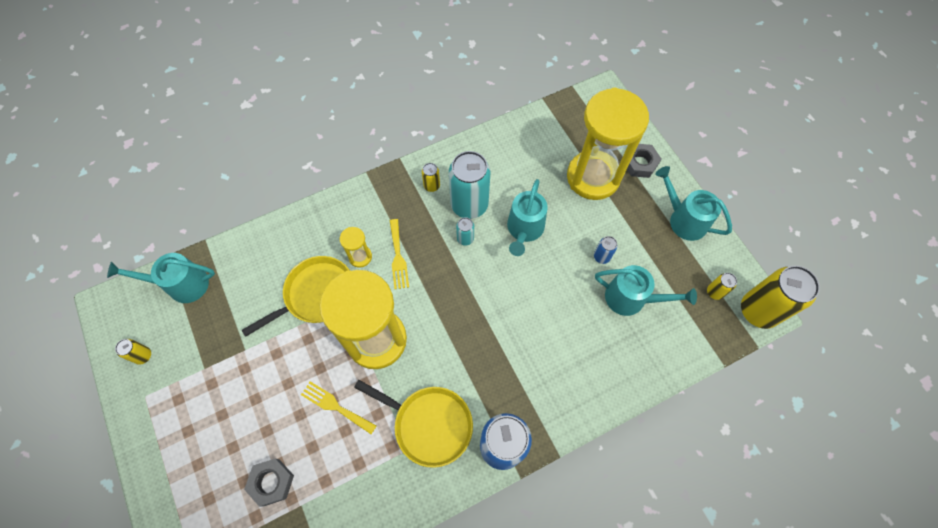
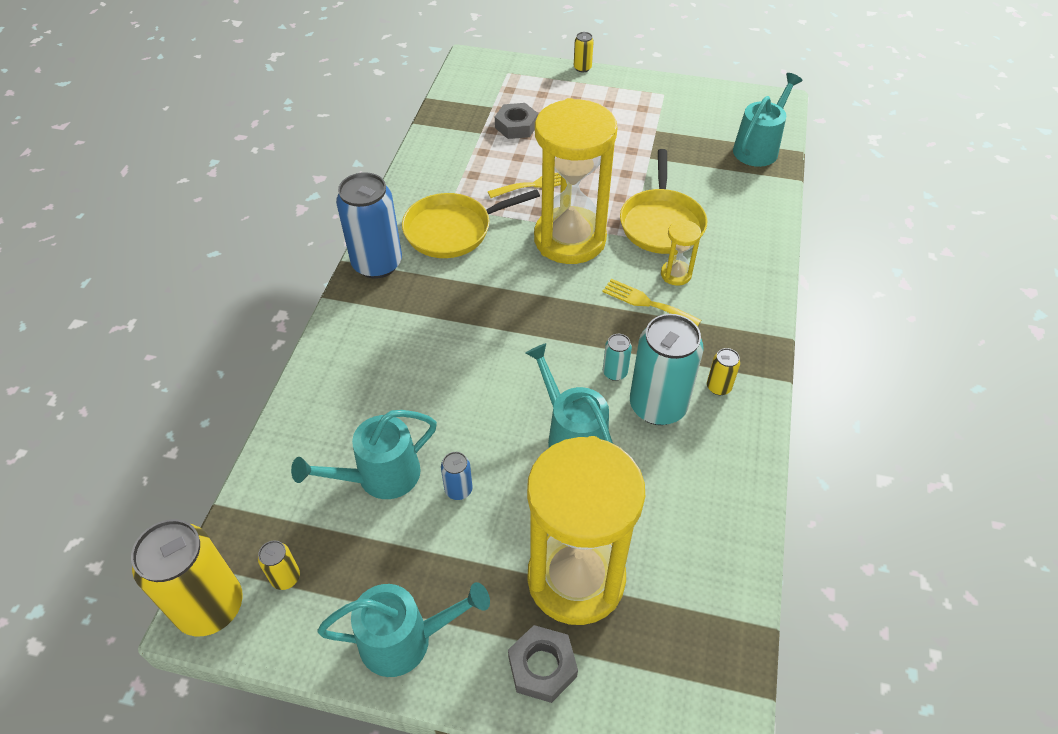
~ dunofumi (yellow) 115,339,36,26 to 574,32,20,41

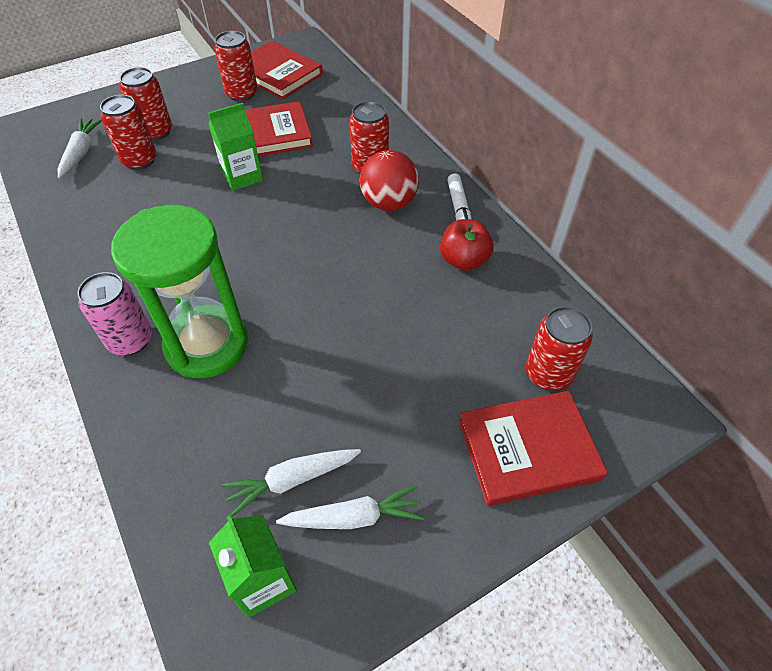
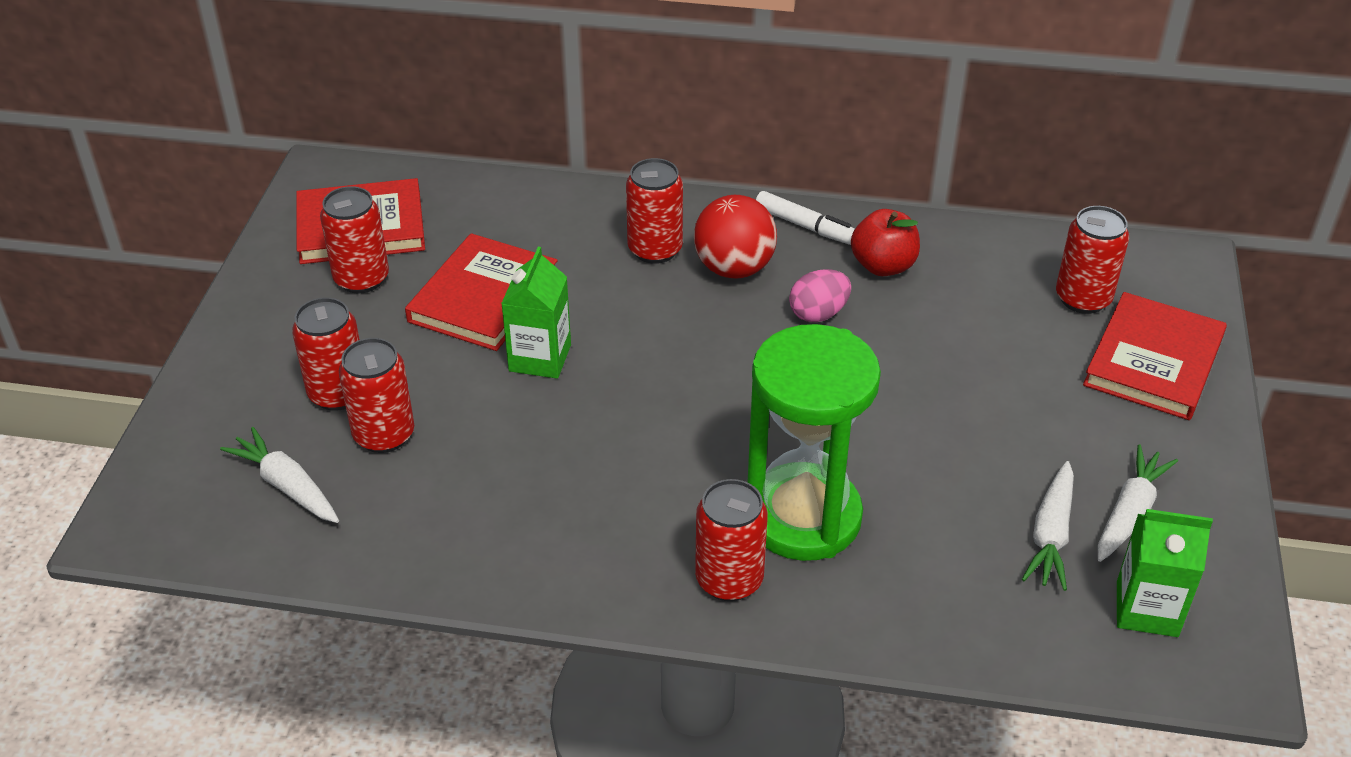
~ dunofumi (pink) 77,272,75,84 to dunofumi (red) 695,479,73,122
+ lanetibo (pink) 789,269,62,53

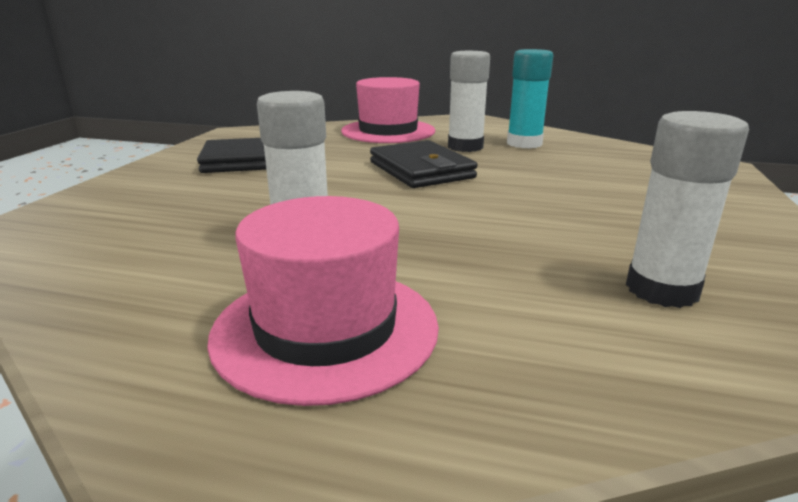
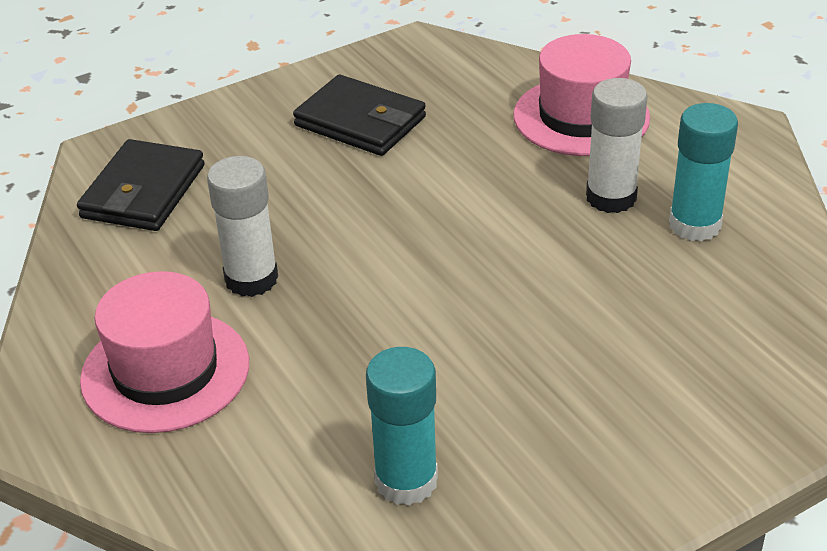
~ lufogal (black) 370,140,107,48 to 77,139,127,92
~ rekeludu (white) 626,111,123,197 to rekeludu (turquoise) 366,347,72,159

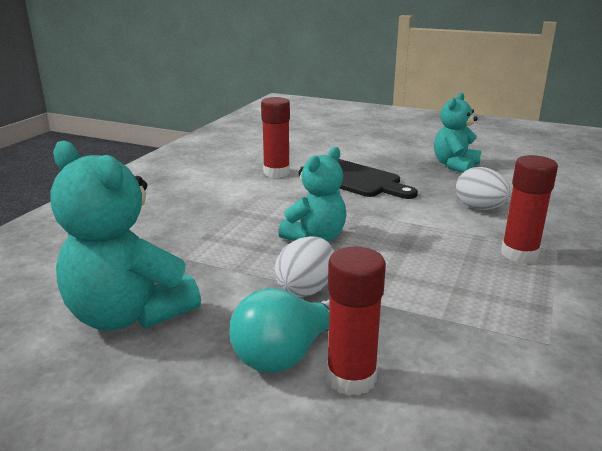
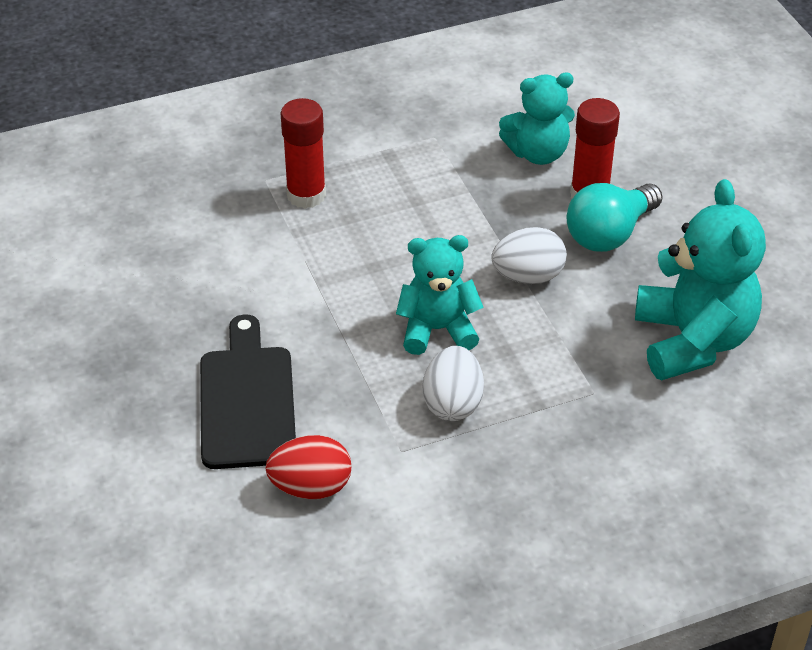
~ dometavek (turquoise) 229,288,101,85 = 567,183,95,69 135 degrees clockwise
~ rekeludu (red) 261,97,29,81 to lanetibo (red) 265,435,86,64
~ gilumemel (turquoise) 434,93,47,80 to 499,73,76,92
~ lanetibo (white) 456,167,55,43 to 423,346,61,75

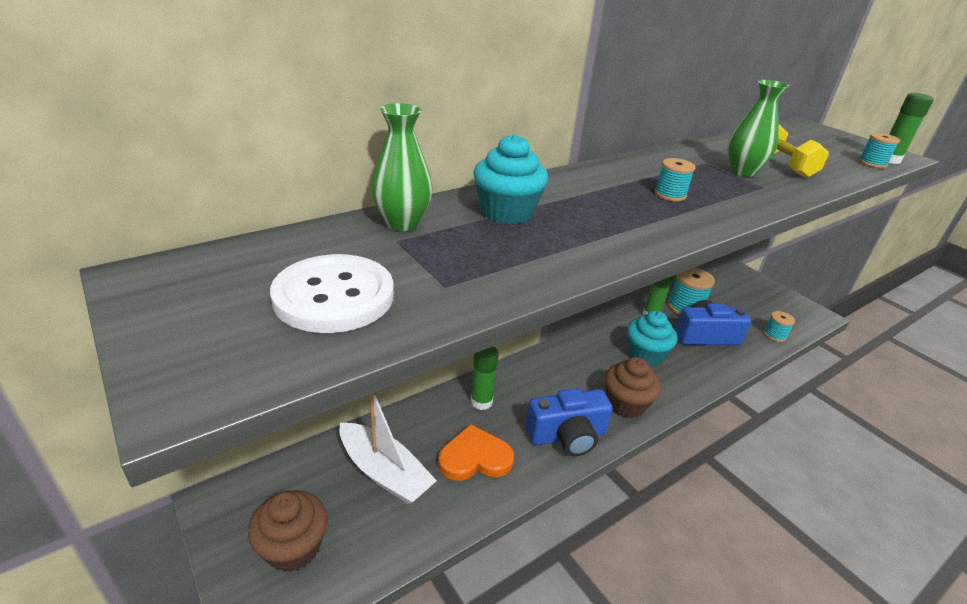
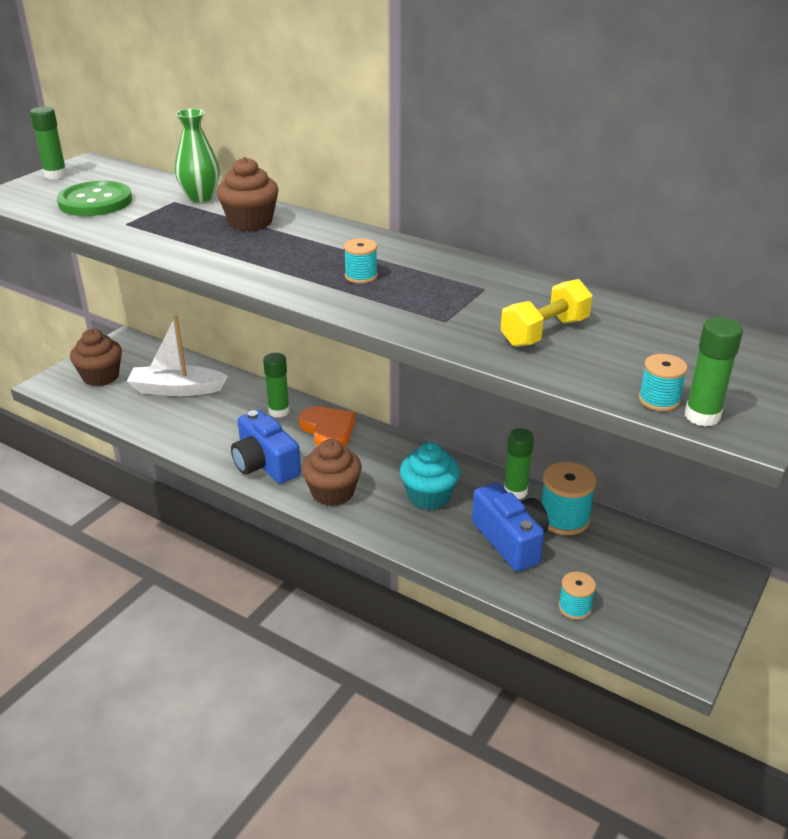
~ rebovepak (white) 270,254,124,79 to rebovepak (green) 57,181,75,35
~ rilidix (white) 339,393,98,111 = 127,316,101,80 75 degrees clockwise
~ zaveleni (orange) 438,424,76,57 to 299,406,57,40
~ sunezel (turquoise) 473,134,75,90 to sunezel (brown) 216,157,63,74
- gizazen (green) 727,80,63,97
+ rekeludu (green) 30,106,37,73

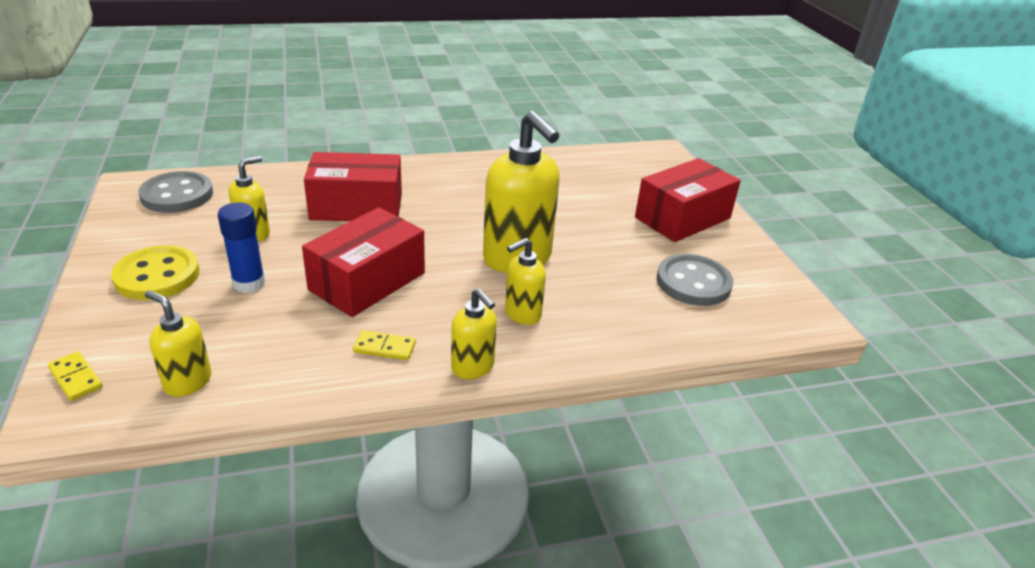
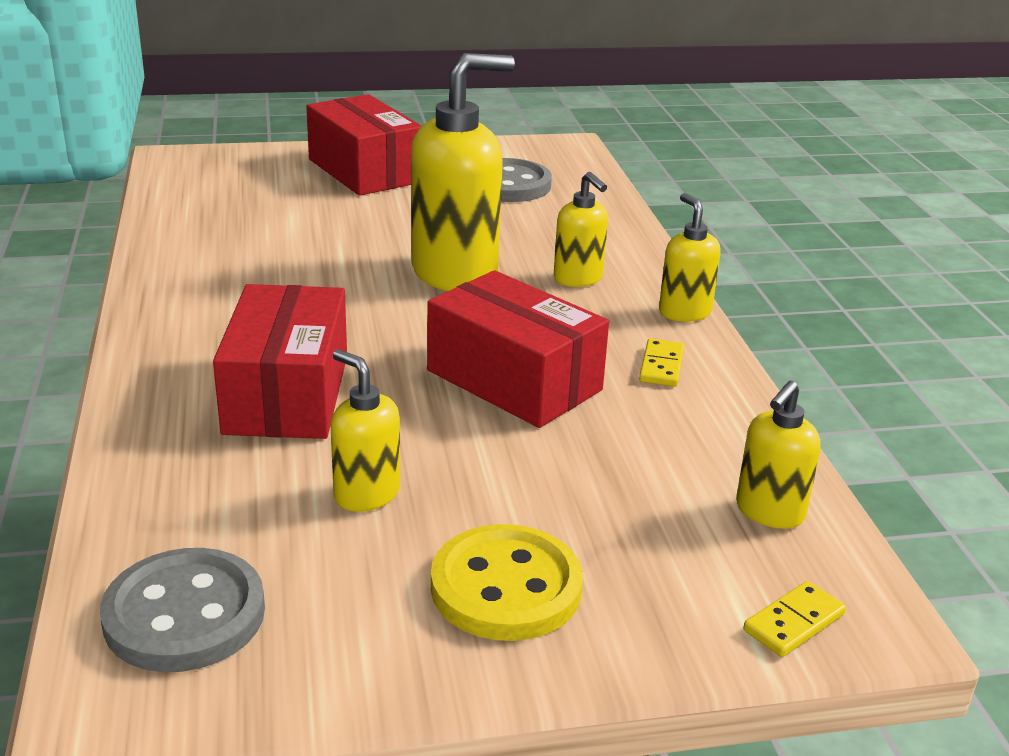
- rekeludu (blue) 218,203,48,90
~ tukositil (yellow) 451,288,46,91 = 659,193,62,129 75 degrees counterclockwise

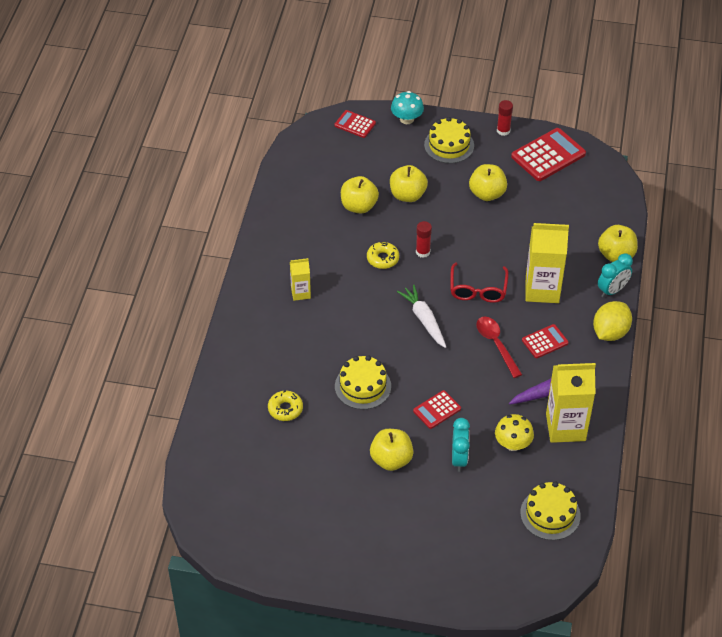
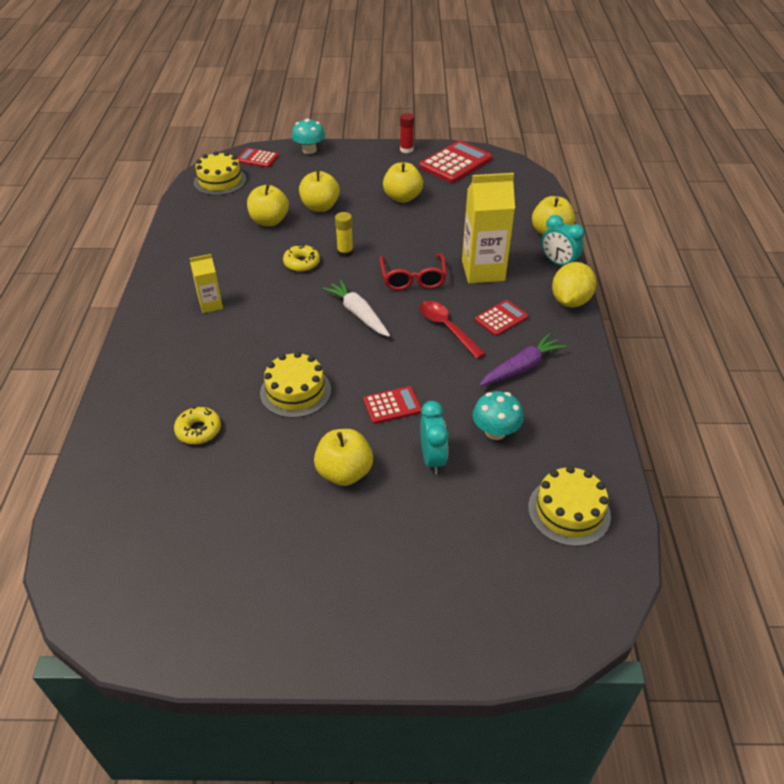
~ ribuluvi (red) 413,390,48,39 = 363,386,59,38 150 degrees counterclockwise
~ rekeludu (red) 416,221,16,37 to rekeludu (yellow) 335,212,18,45
~ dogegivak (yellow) 424,117,50,46 to 194,151,52,44
~ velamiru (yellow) 495,414,39,37 to velamiru (turquoise) 473,391,51,49
- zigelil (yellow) 546,363,50,80
~ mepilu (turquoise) 598,253,35,45 = 542,215,43,51 90 degrees clockwise

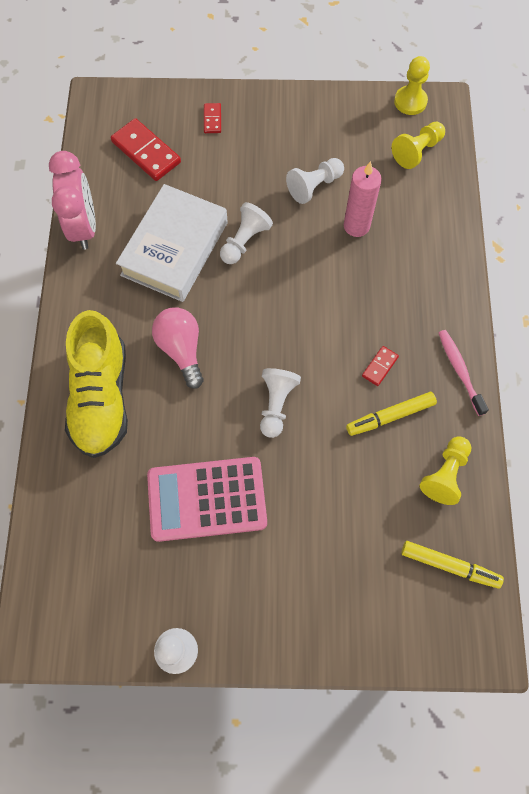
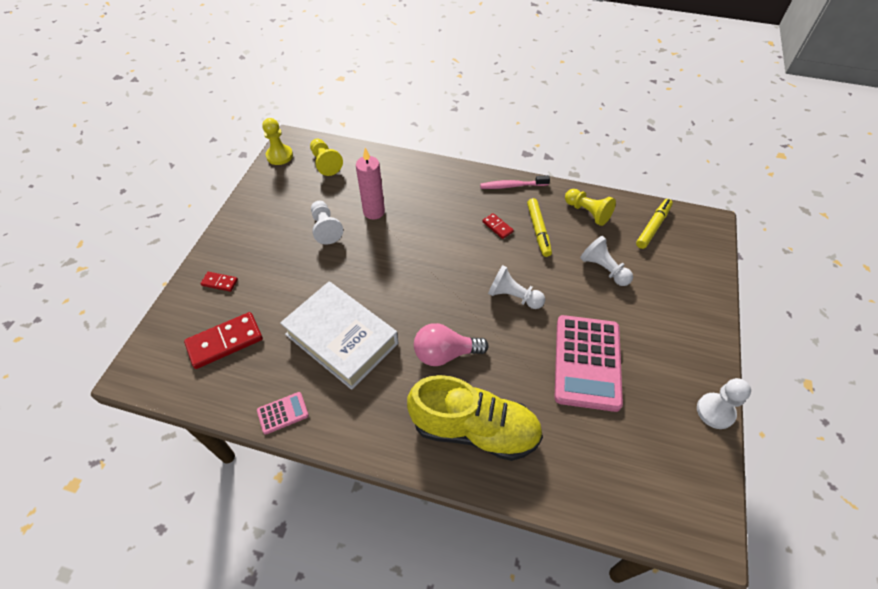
~ mepilu (pink) 49,151,47,99 to ribuluvi (pink) 257,392,52,43
~ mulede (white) 220,202,53,62 to 580,236,53,50

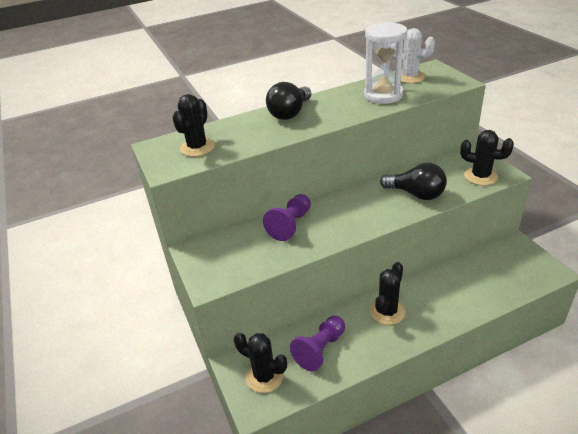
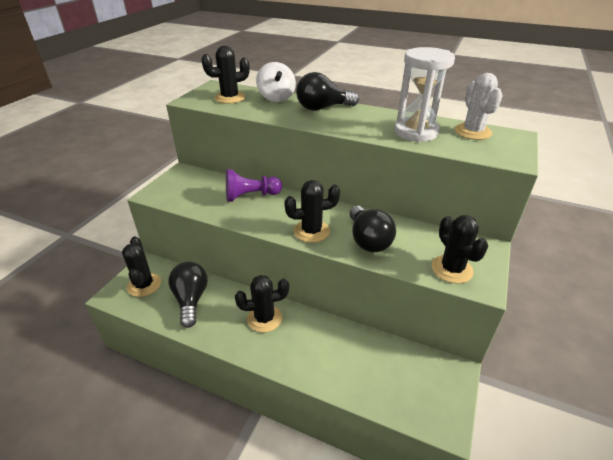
~ mulede (purple) 290,316,55,56 to dometavek (black) 168,262,40,66
+ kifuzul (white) 256,62,40,40
+ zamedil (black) 284,180,56,63

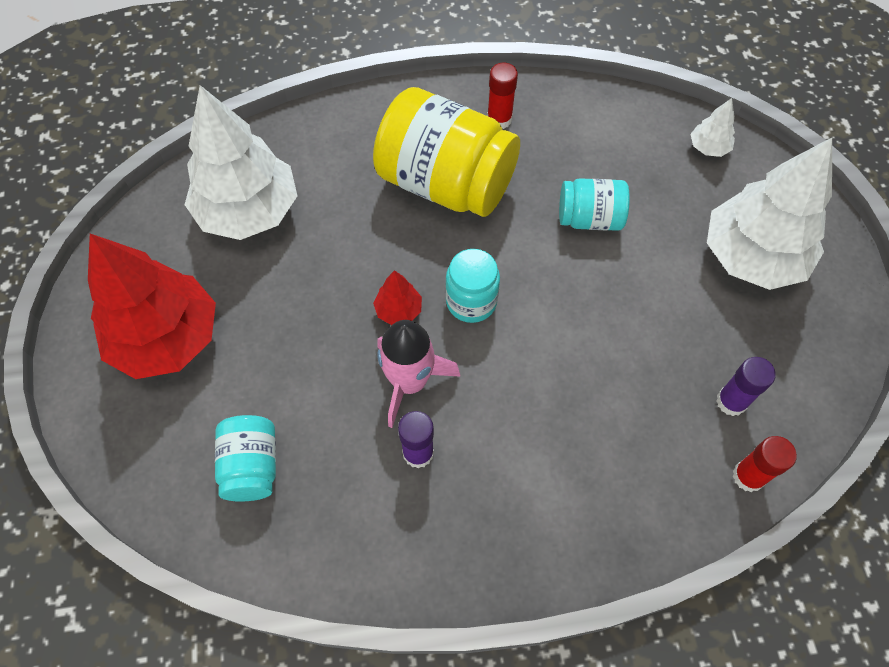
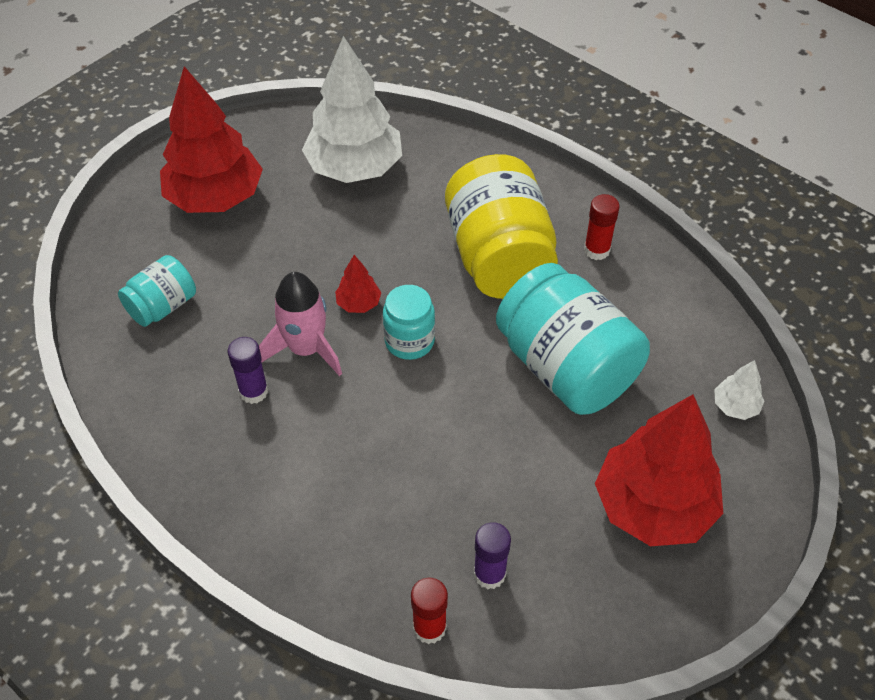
~ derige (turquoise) 559,178,71,53 = 496,263,154,152 x1.94
~ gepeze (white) 707,138,125,152 to gepeze (red) 595,395,128,151

